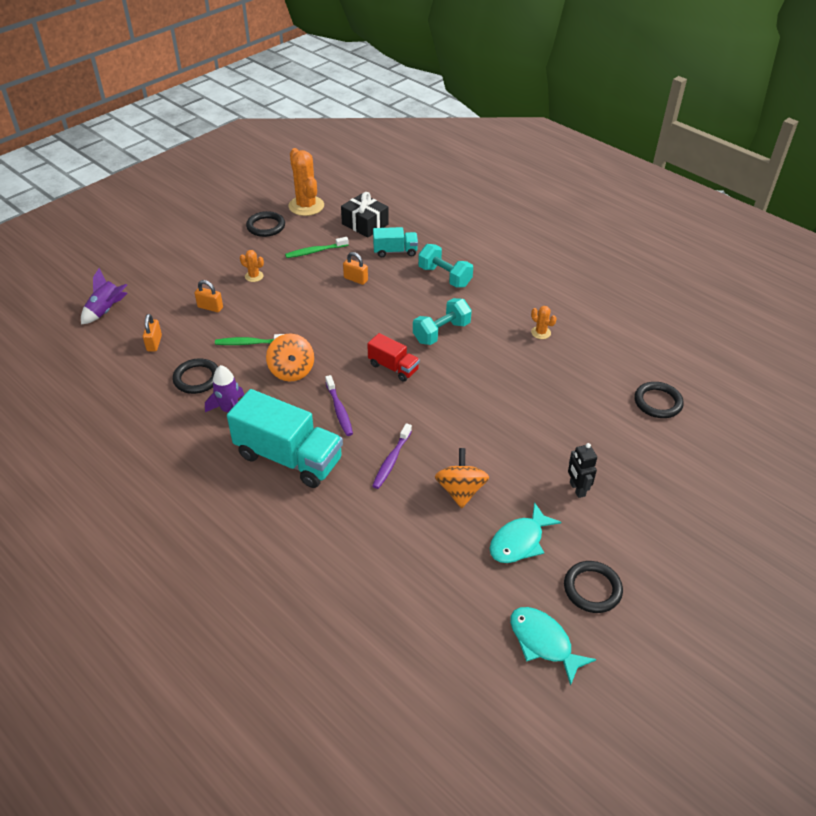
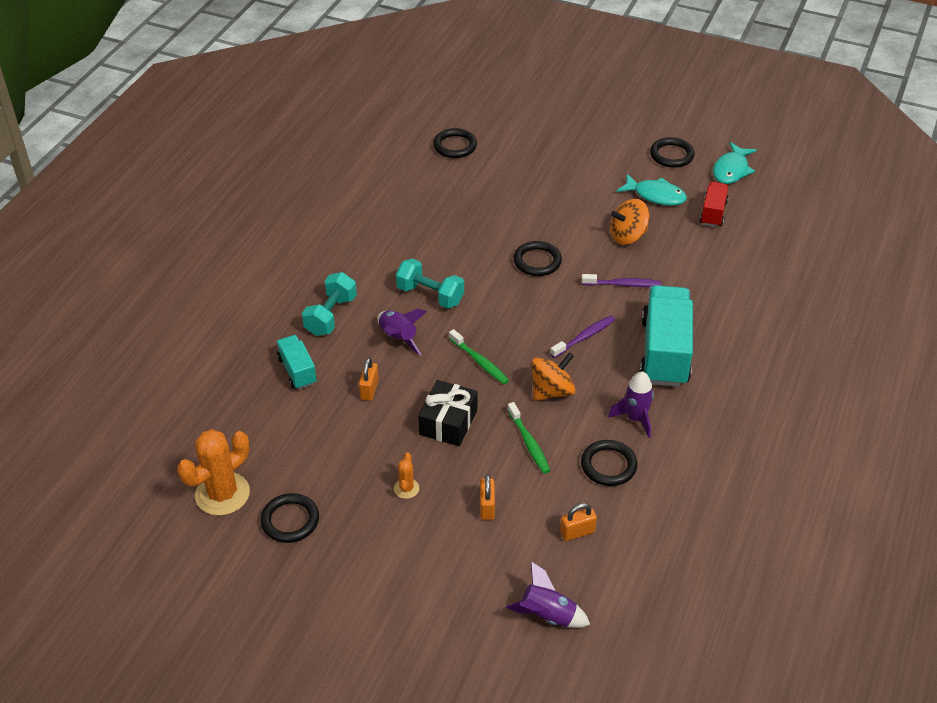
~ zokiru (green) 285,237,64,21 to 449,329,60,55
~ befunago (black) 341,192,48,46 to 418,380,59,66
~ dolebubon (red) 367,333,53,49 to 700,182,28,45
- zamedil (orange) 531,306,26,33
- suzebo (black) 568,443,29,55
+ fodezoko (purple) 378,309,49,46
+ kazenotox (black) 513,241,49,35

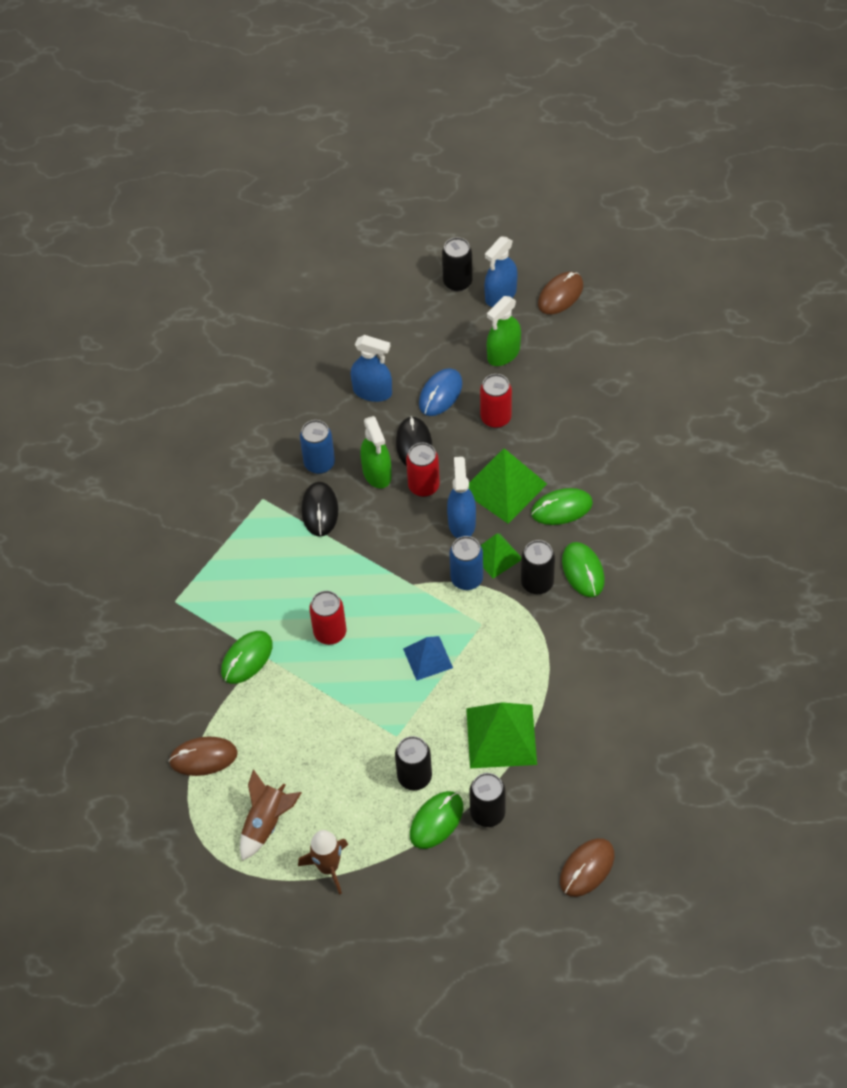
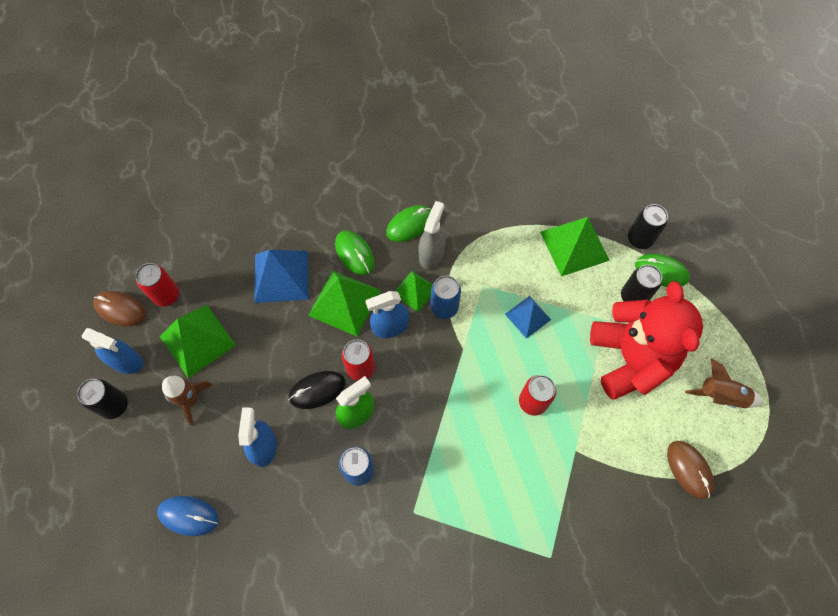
- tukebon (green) 221,631,52,53
~ fodezoko (brown) 298,830,50,65 to 162,376,50,50
- tukebon (black) 301,482,37,55
~ tukebon (blue) 419,368,43,48 to 157,496,62,40
~ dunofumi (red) 480,374,32,54 to 135,263,44,44
~ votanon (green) 487,296,34,70 to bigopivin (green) 160,305,76,73
~ dunofumi (black) 521,540,34,54 to votanon (grey) 419,201,27,68
- tukebon (brown) 560,838,55,59
+ bigopivin (blue) 254,250,55,53
+ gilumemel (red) 590,281,113,119

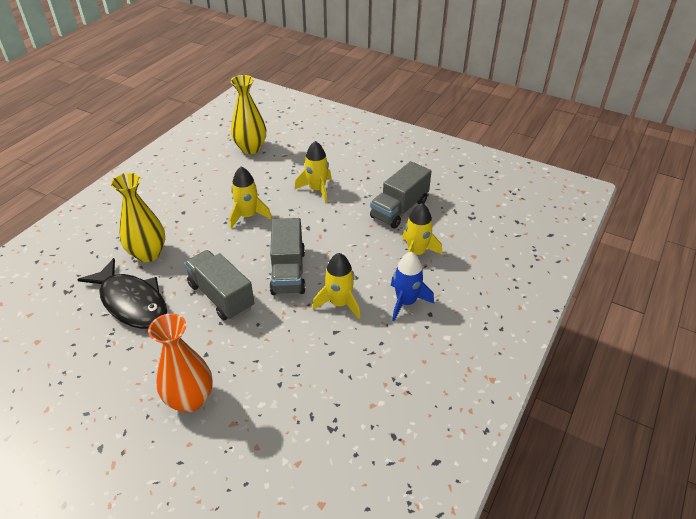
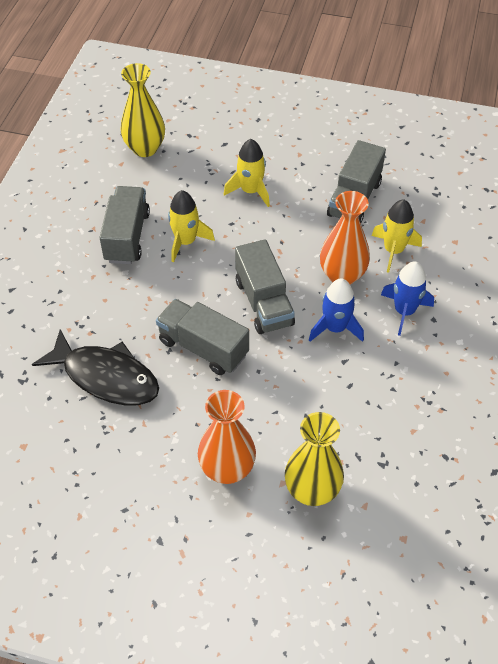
~ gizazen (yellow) 111,173,54,89 to 285,412,59,94
~ fodezoko (yellow) 312,253,48,66 to fodezoko (blue) 309,278,55,64
+ dolebubon (grey) 99,186,51,78
+ gizazen (orange) 320,191,50,94

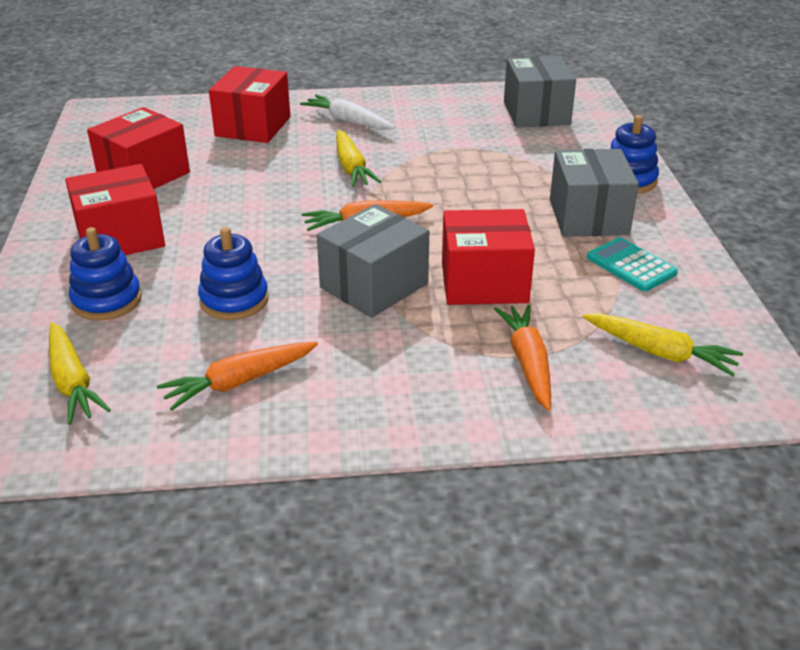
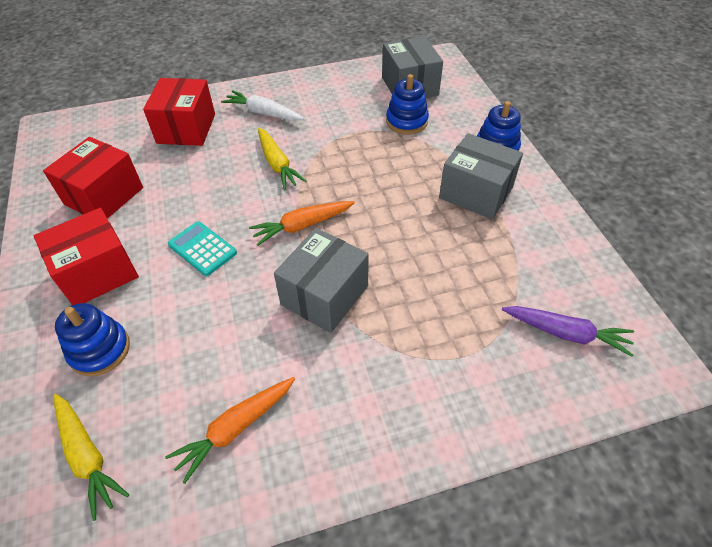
~ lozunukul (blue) 198,227,71,93 to 386,74,43,60
- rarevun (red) 442,209,93,96
- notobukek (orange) 494,305,57,106
~ rarevun (grey) 550,149,89,88 = 439,133,84,86 45 degrees counterclockwise
~ notobukek (yellow) 583,313,160,63 to notobukek (purple) 502,306,132,51
~ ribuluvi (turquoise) 587,237,91,55 to 168,221,69,55

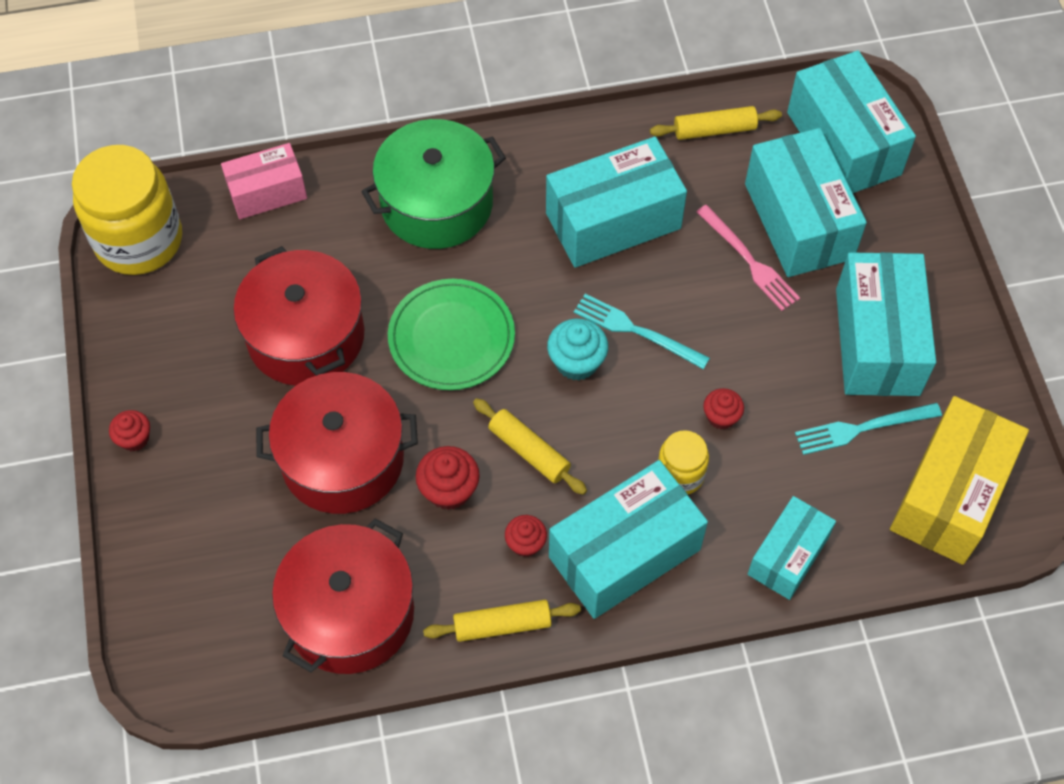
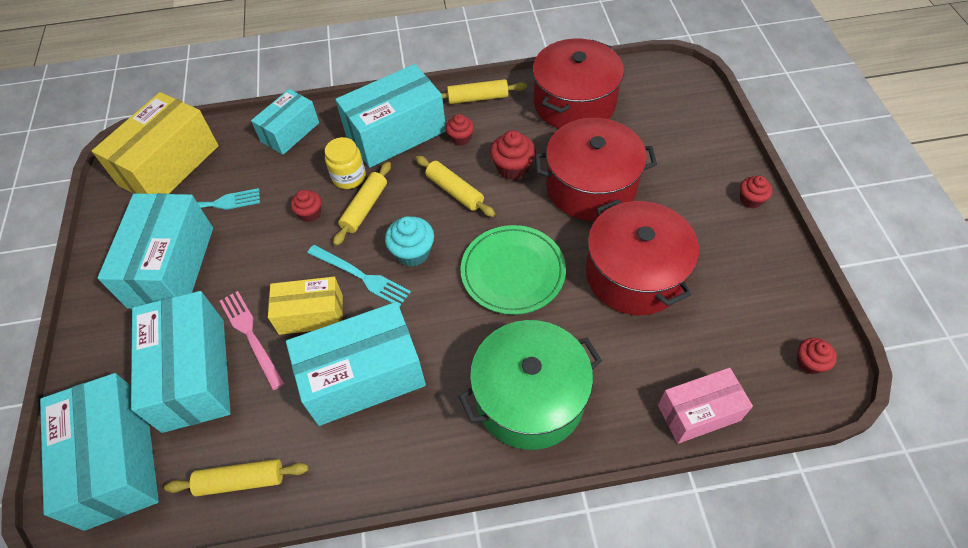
~ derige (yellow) 72,145,110,130 to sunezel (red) 797,338,40,36
+ rarevun (yellow) 268,277,75,58
+ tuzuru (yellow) 333,162,58,84

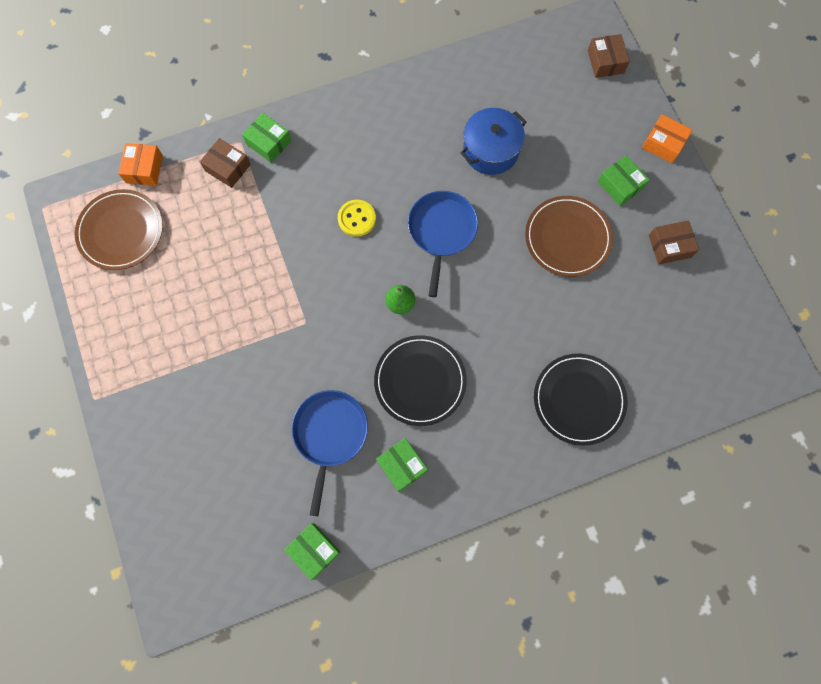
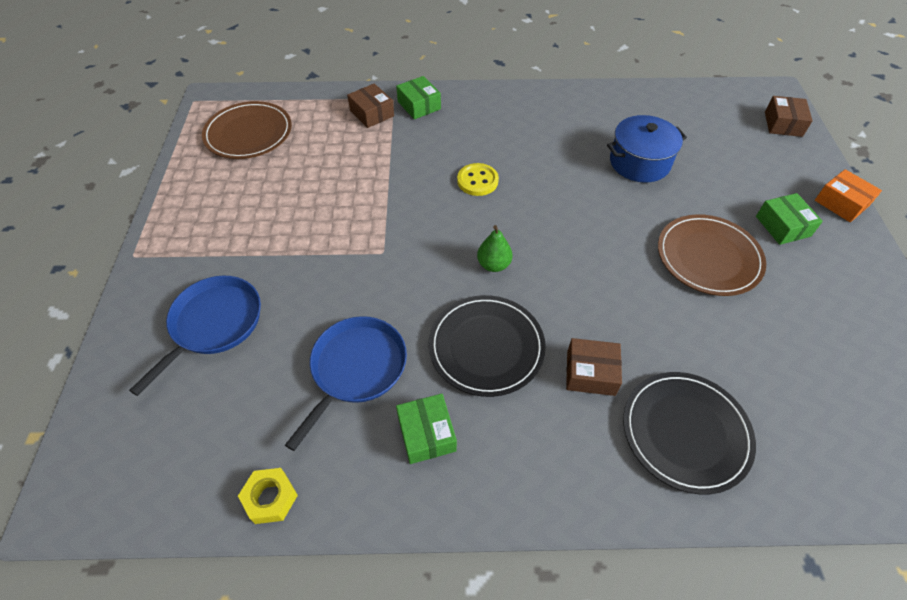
- rarevun (orange) 118,143,45,43
~ rarevun (green) 284,523,57,57 to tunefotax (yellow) 238,468,60,56
~ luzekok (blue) 408,191,70,106 to 129,276,132,120
~ rarevun (brown) 649,220,50,45 to 566,338,56,58

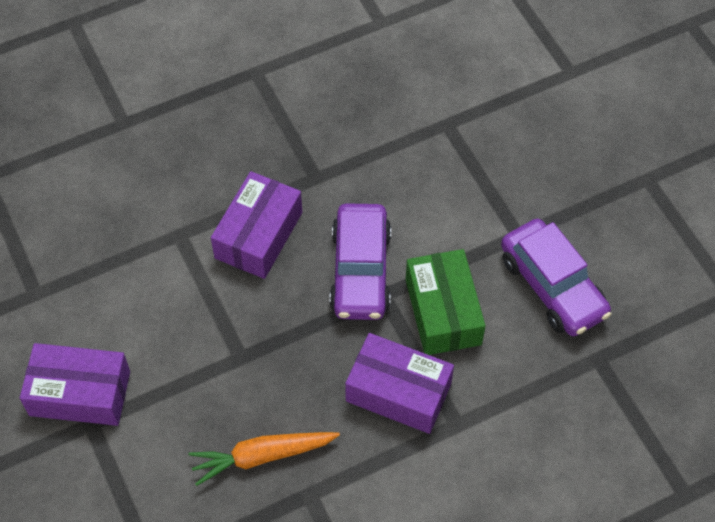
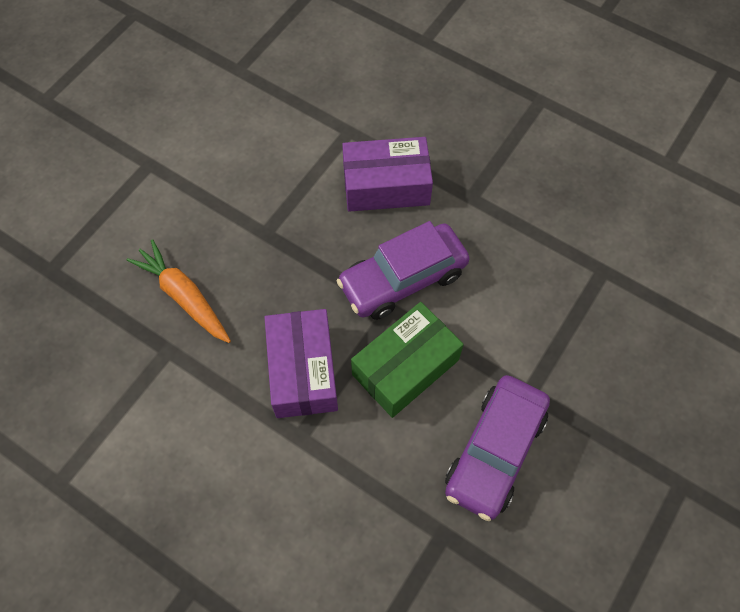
- rarevun (purple) 20,343,110,83

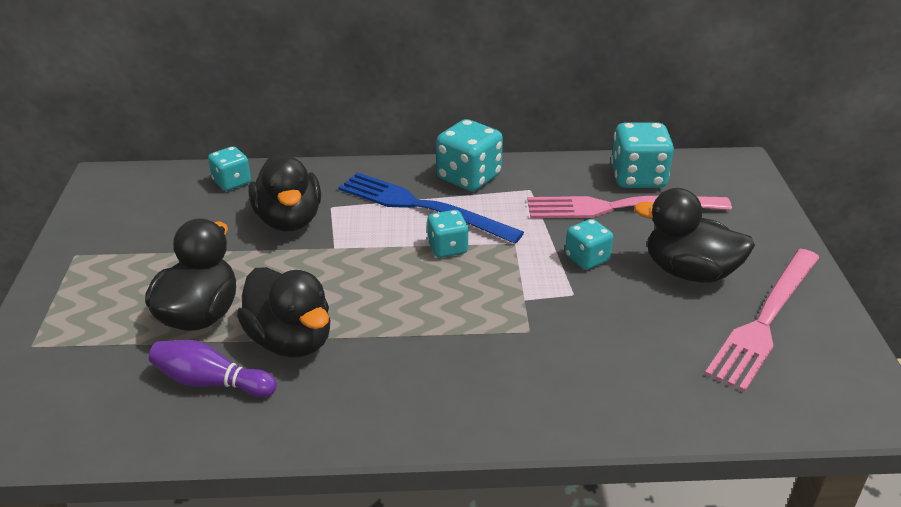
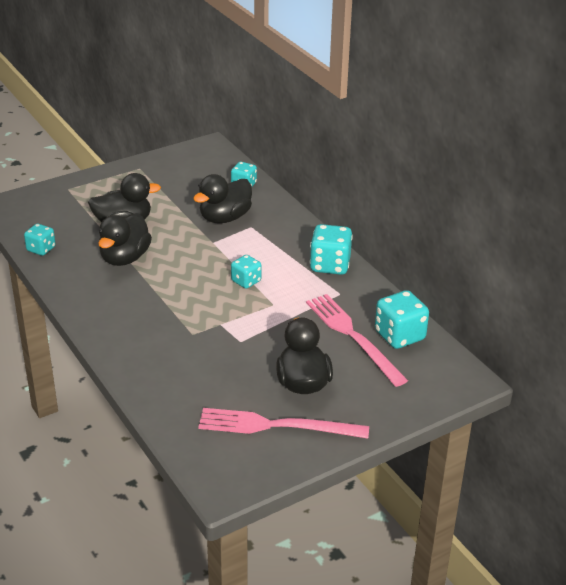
- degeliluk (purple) 149,340,128,57
- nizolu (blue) 338,172,186,72
~ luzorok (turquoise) 565,219,48,51 to 24,224,32,32

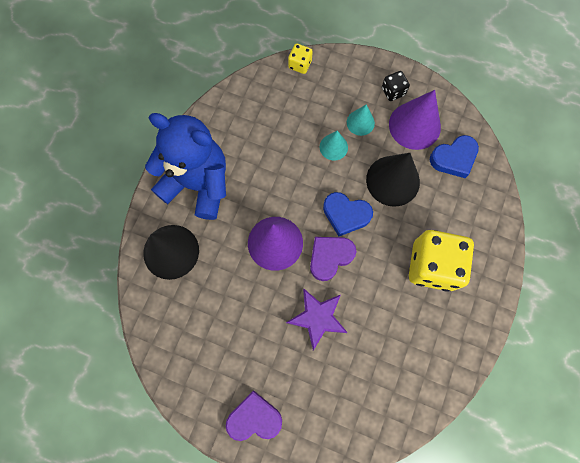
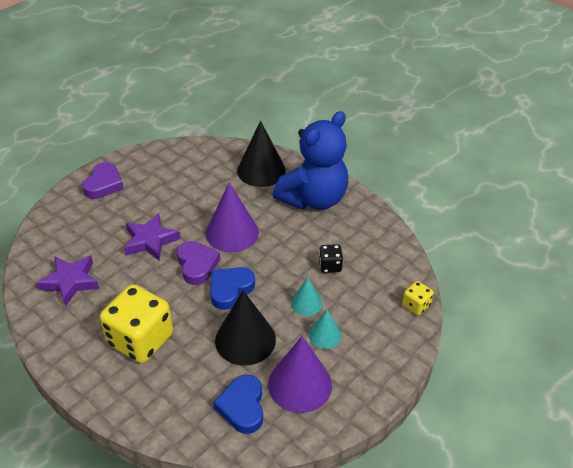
~ luzorok (black) 382,71,28,30 to 319,244,24,29
+ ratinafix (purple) 36,255,63,52

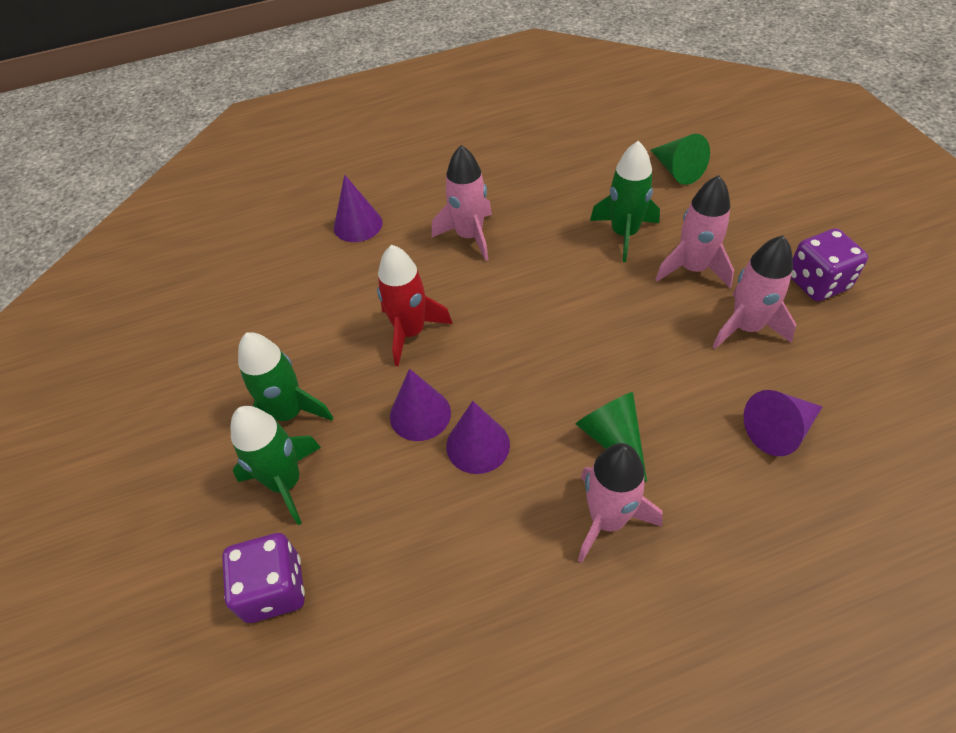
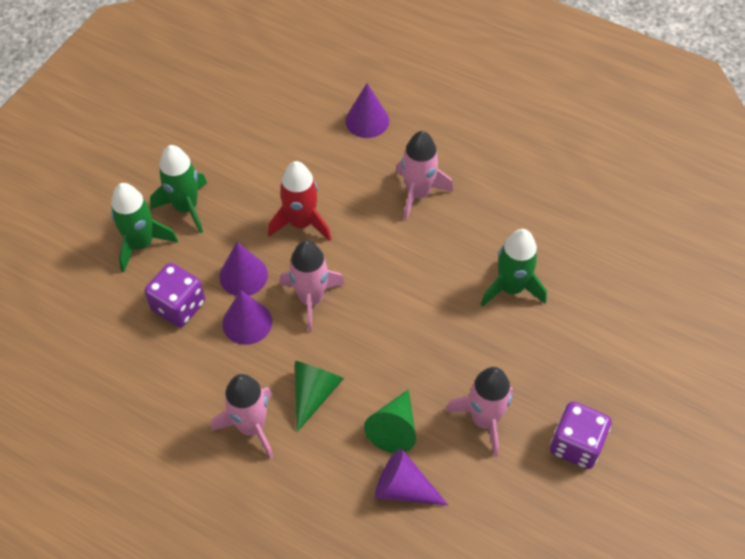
~ luzorok (purple) 222,533,83,90 to 144,263,61,64
~ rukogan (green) 651,134,59,51 to 364,389,52,64
~ fodezoko (pink) 655,175,79,113 to 279,240,66,92

